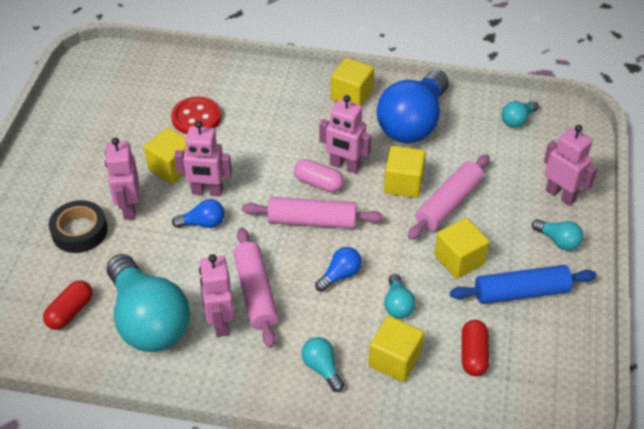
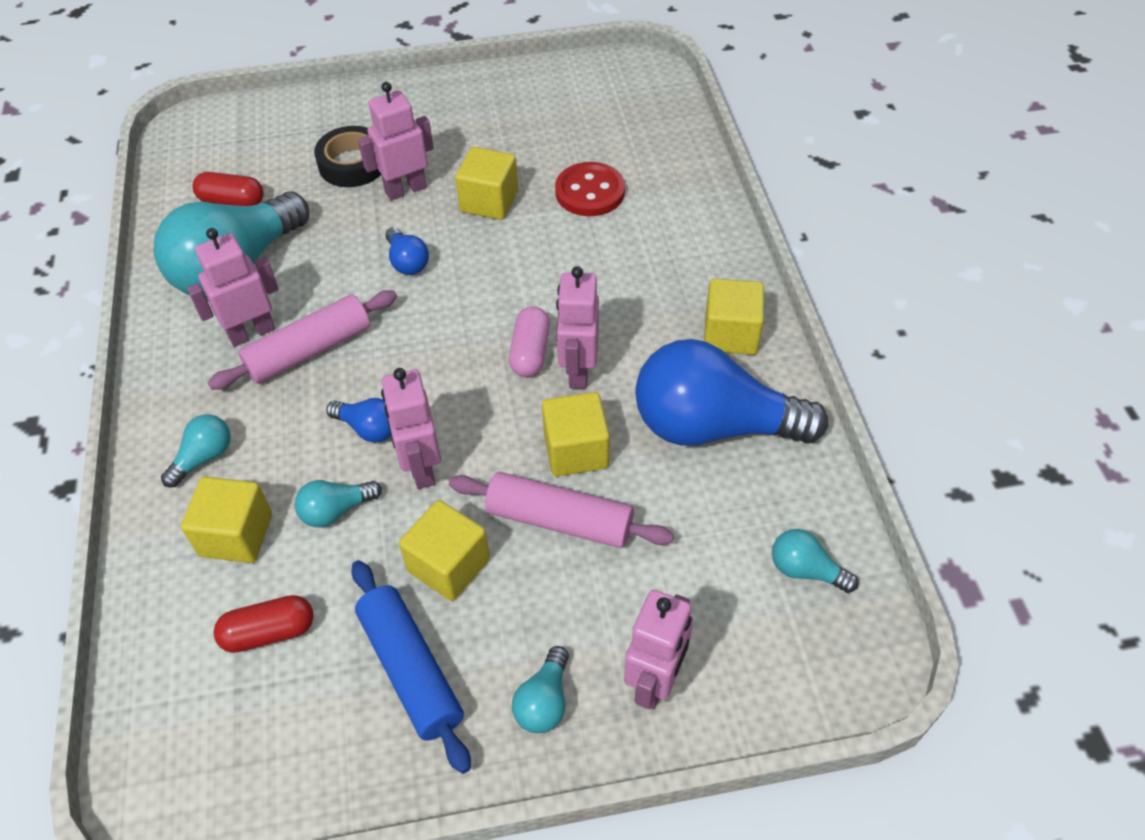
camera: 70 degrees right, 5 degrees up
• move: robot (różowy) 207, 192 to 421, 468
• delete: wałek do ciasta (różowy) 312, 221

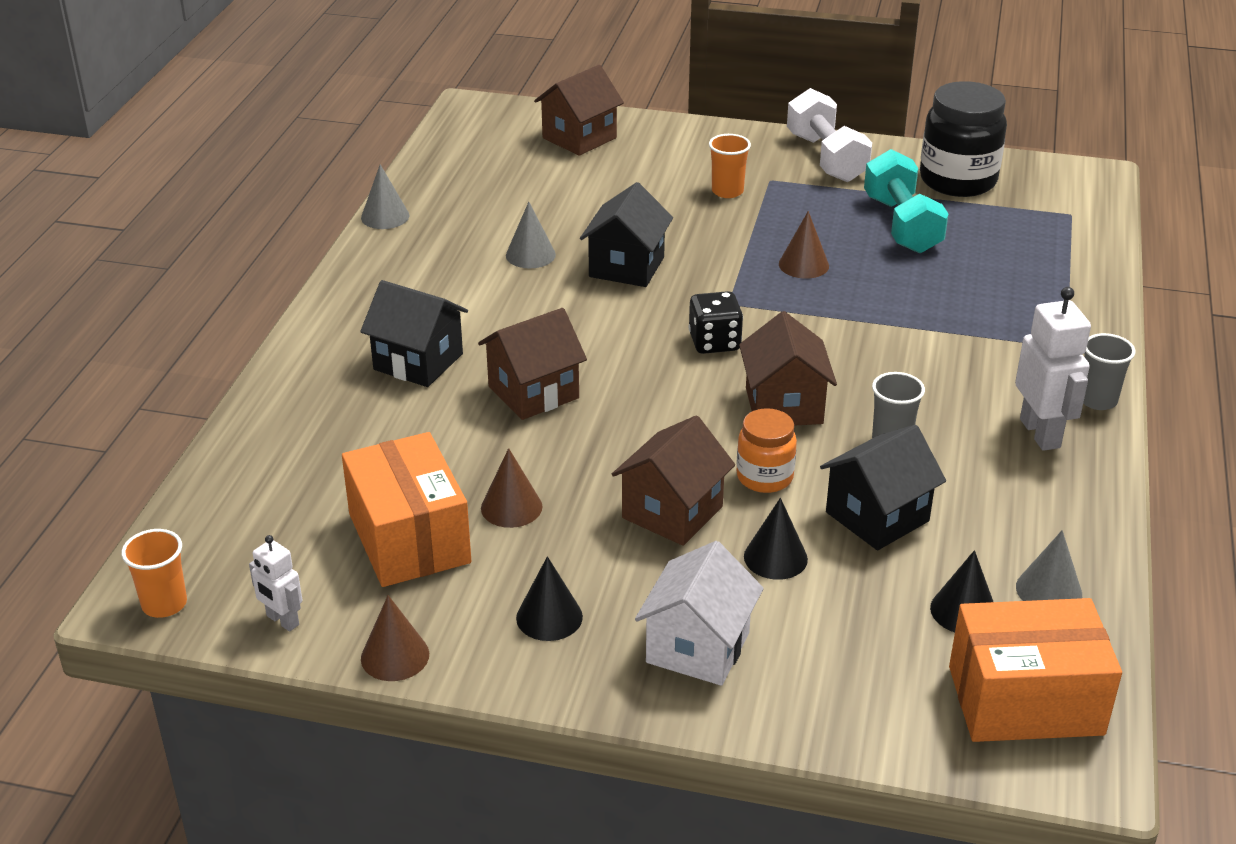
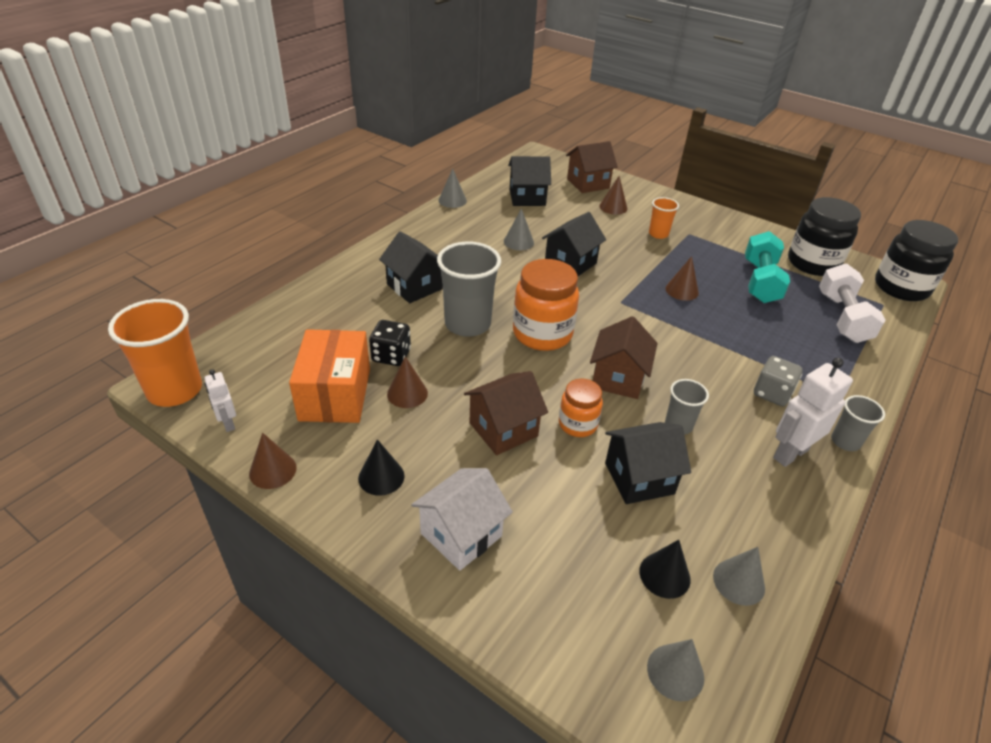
camera: 20 degrees right, 5 degrees up
• resize: szklanka (pomarańczowy) 164, 604 = 175, 390 x1.89
• move: kostka do gry (czarny) 714, 342 to 391, 356
• replace: domek (brązowy) 533, 392 to szklanka (szary) 467, 324
• insert: domek (czarny) 527, 197
• insert: słoik (pomarańczowy) 542, 334
• insert: stożek (brązowy) 613, 207
• replace: pudełko (pomarańczowy) 1025, 701 to stożek (szary) 675, 672
• insert: kostka do gry (szary) 772, 393
• rotate: robot (biały) 1040, 433 = 790, 453 135 degrees counterclockwise
• move: hantel (biały) 826, 158 to 842, 318
• insert: słoik (czarny) 901, 288
• delete: stożek (czarny) 775, 557

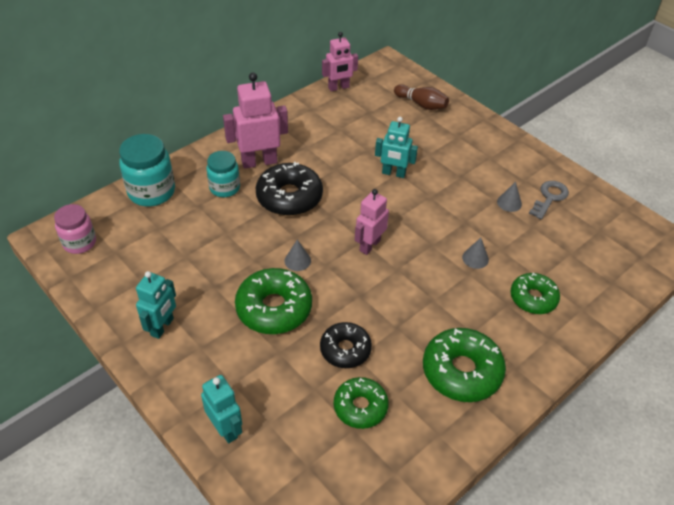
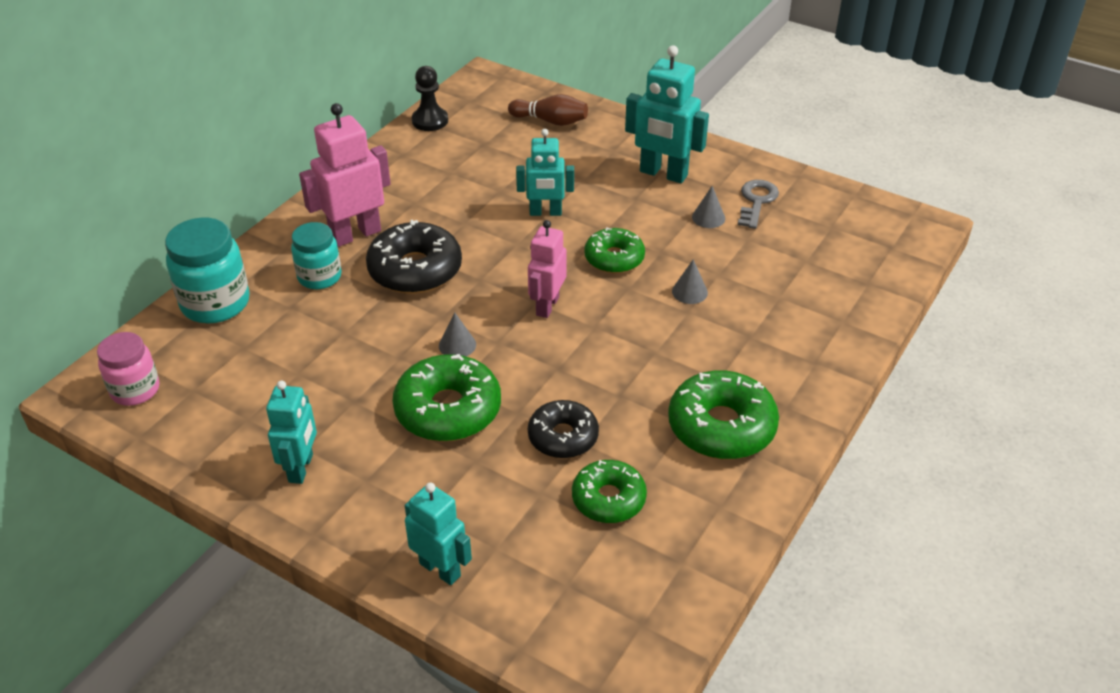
camera: 15 degrees left, 5 degrees down
• replace: robot (różowy) 338, 87 to pionek (czarny) 430, 121
• move: donut (zielony) 533, 298 to 614, 258
• insert: robot (turkusowy) 663, 174

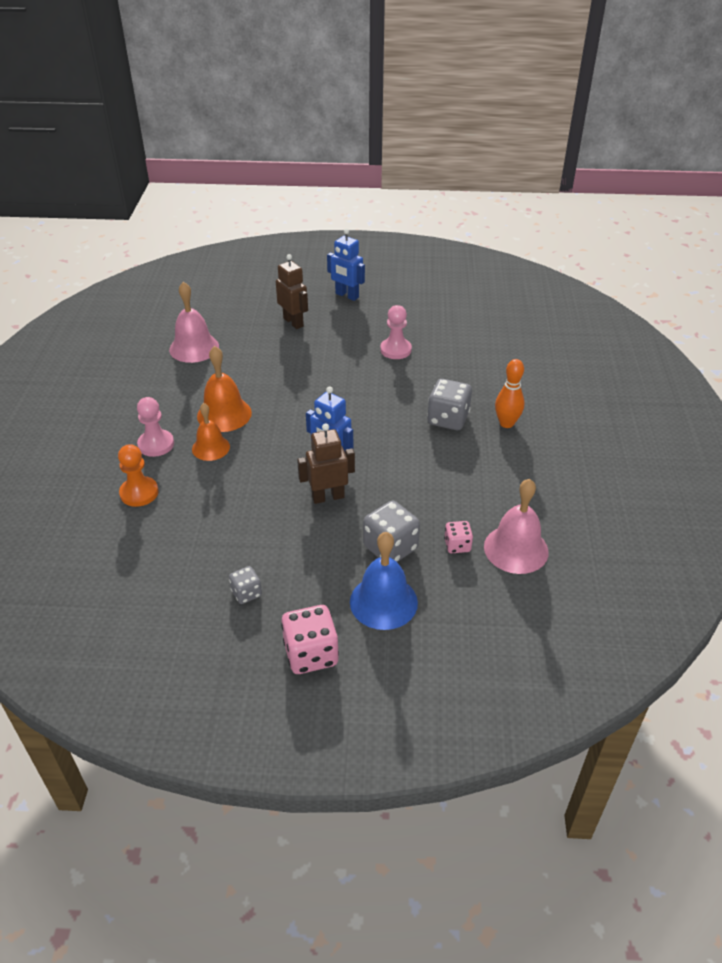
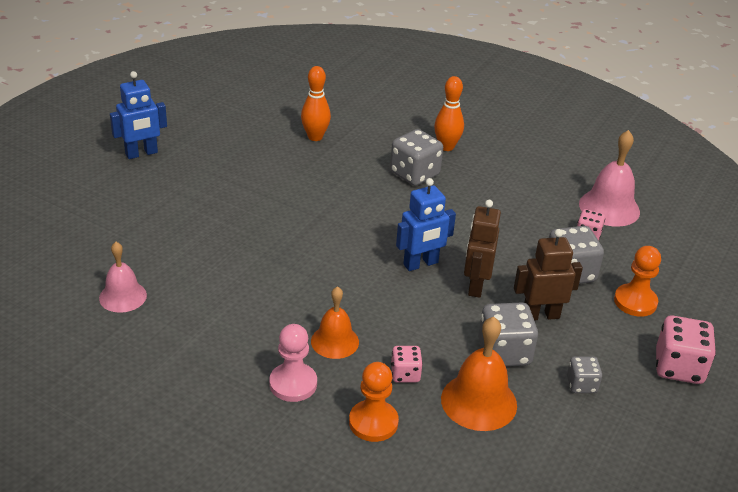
camera: 65 degrees left, 5 degrees down
• resize: dzwonek (różowy) 194, 348 = 123, 296 x0.67
• insert: kręgiel (pomarańczowy) 315, 137
• insert: kostka do gry (różowy) 405, 374
• move: dzwonek (pomarańczowy) 224, 414 to 479, 401
• insert: kostka do gry (szary) 504, 352
• move: robot (brązowy) 293, 322 to 540, 315
• replace: dzwonek (niebieski) 383, 602 to pionek (pomarańczowy) 635, 302
• delete: pionek (różowy) 395, 350

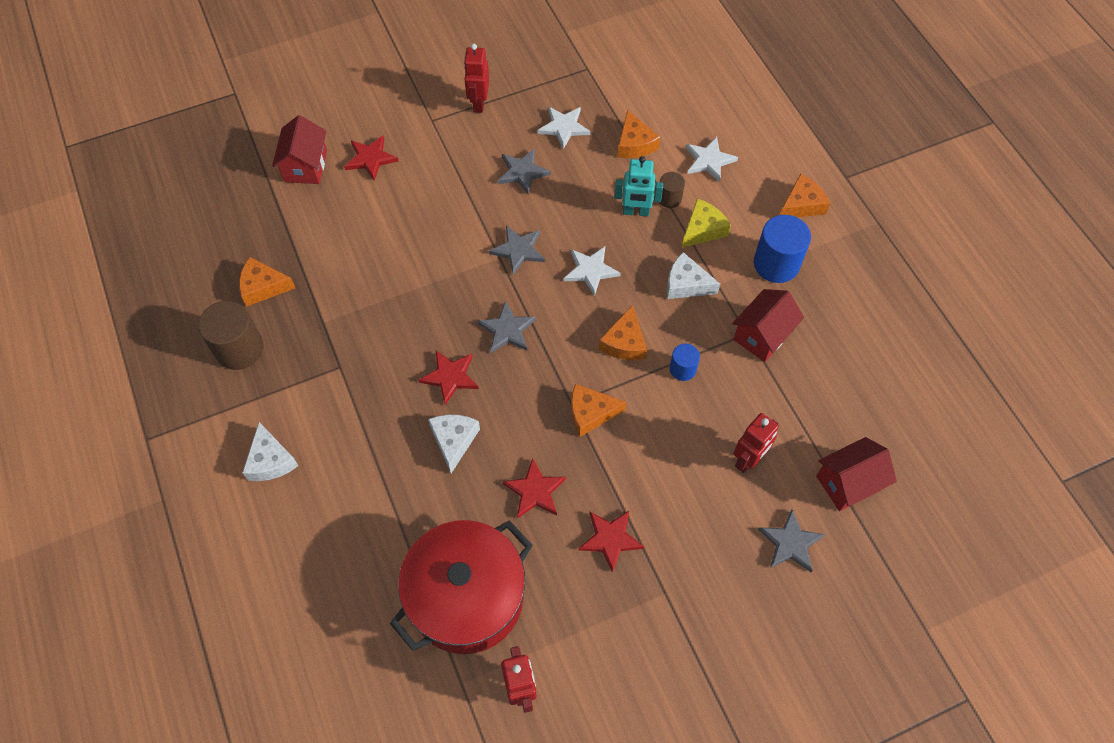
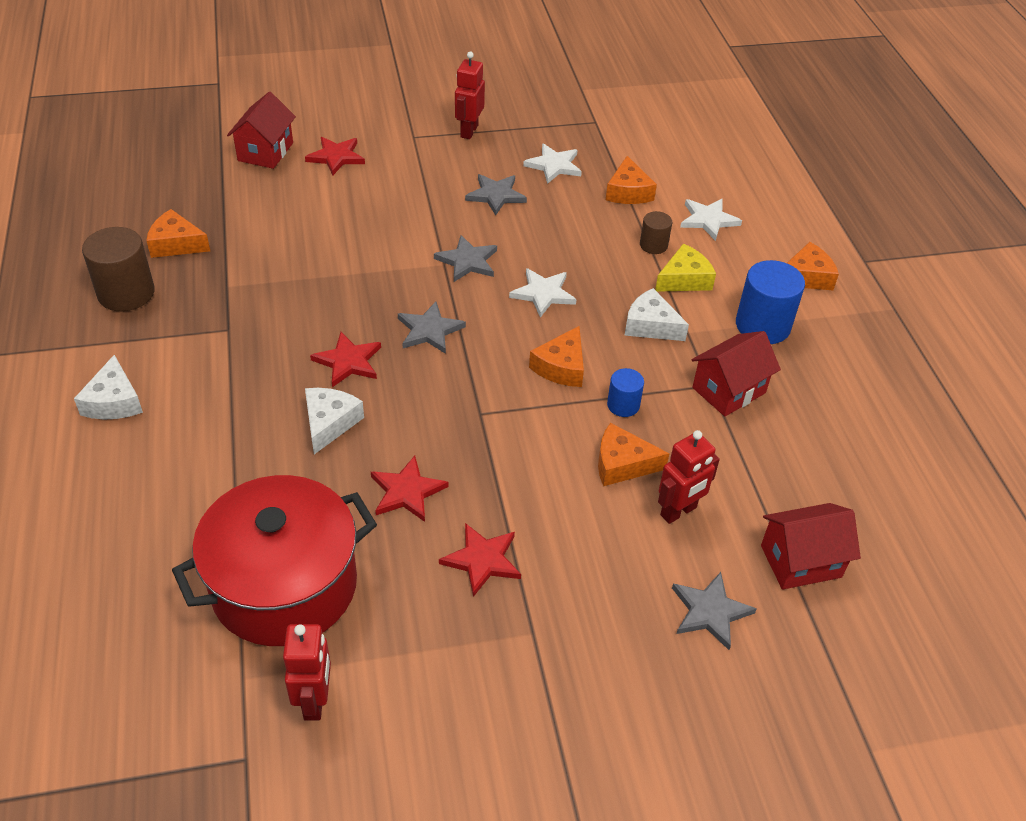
camera: 10 degrees right, 15 degrees down
• move: ser (pomarańczowy) 590, 413 to 622, 464
• delete: robot (turkusowy) 636, 212

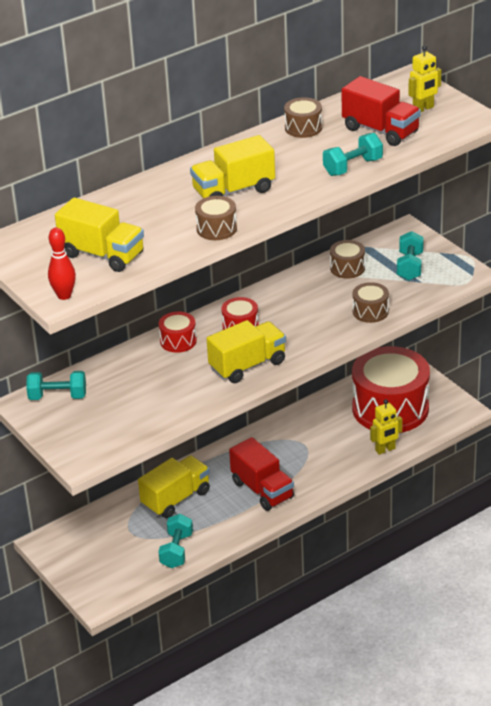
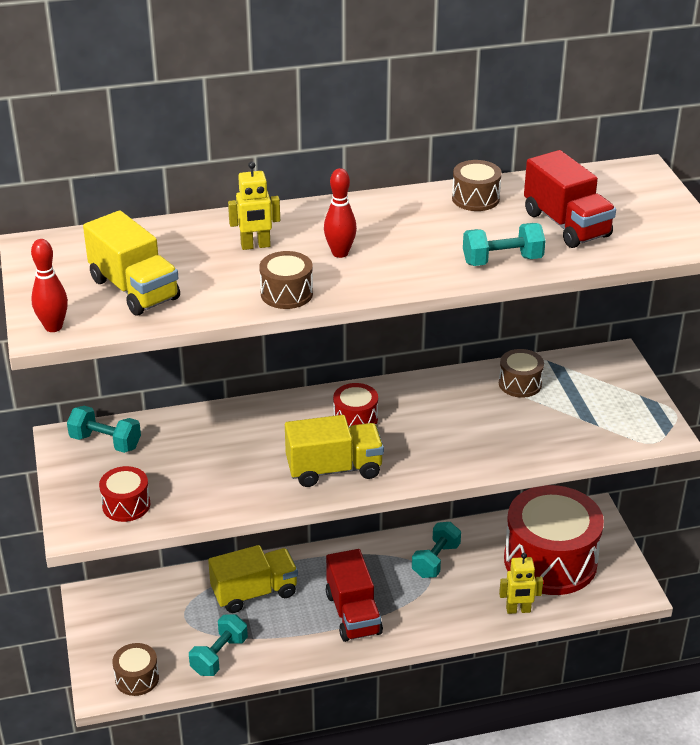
camera: 20 degrees right, 0 degrees up
• move: bęben (czerwony) 178, 341 to 126, 505
• move: bęben (brązowy) 370, 311 to 137, 678
• move: robot (żółty) 423, 109 to 255, 246
• replace: ciężarówka (żółty) 233, 191 to kręgiel (czerwony) 340, 253
• move: hantel (turkusowy) 410, 266 to 435, 560

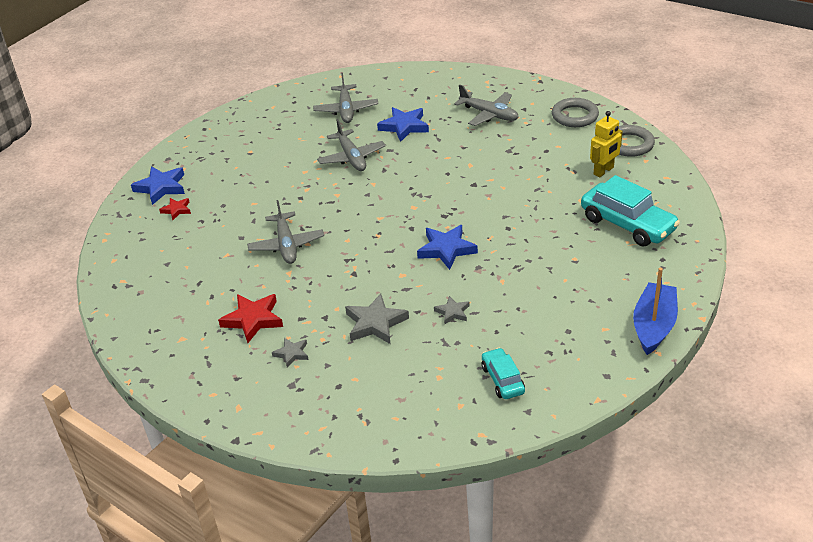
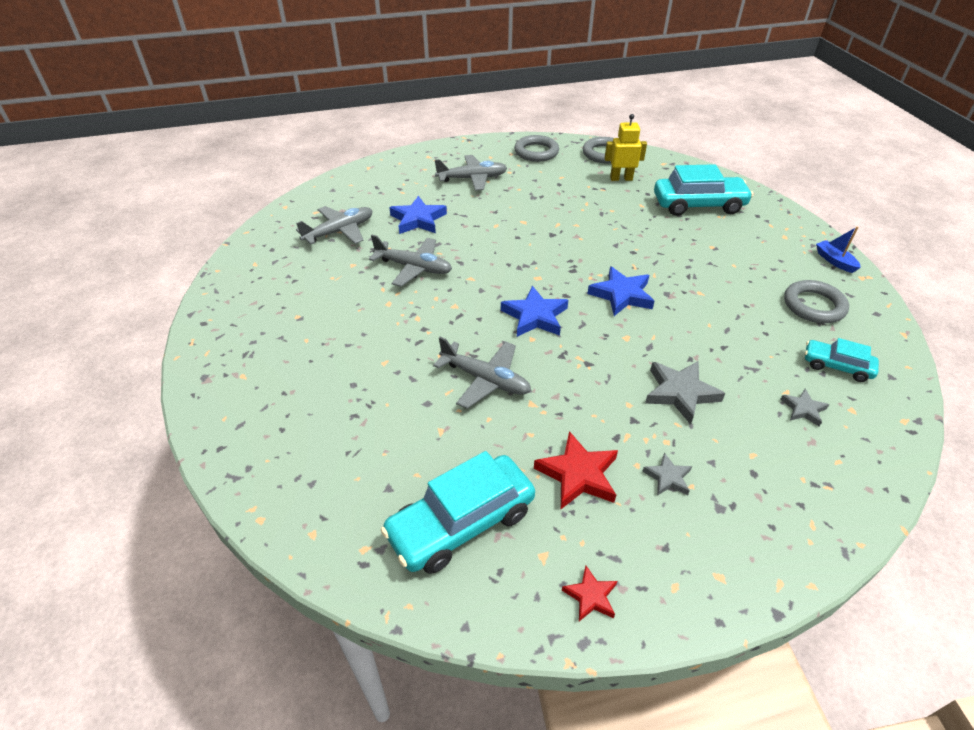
camera: 50 degrees left, 5 degrees up
• rotate: samolot (szary) 346, 110 = 340, 231 75 degrees counterclockwise
• insert: samochód (turkusowy) 461, 523
• move: gwiazda (niebieski) 161, 187 to 535, 316
• move: gwiazda (czerwony) 176, 210 to 591, 596
• rotate: robot (żółty) 604, 171 = 621, 178 90 degrees counterclockwise
• move: gwiazda (szary) 452, 312 to 803, 409
• insert: pierścień (szary) 813, 305
• resize: łódka (niebieski) 654, 326 = 834, 261 x0.55

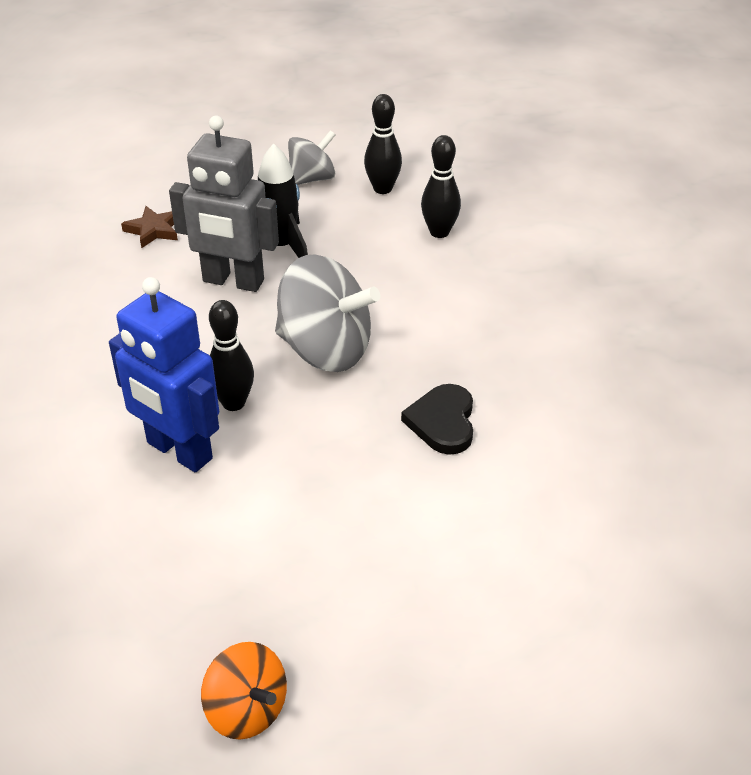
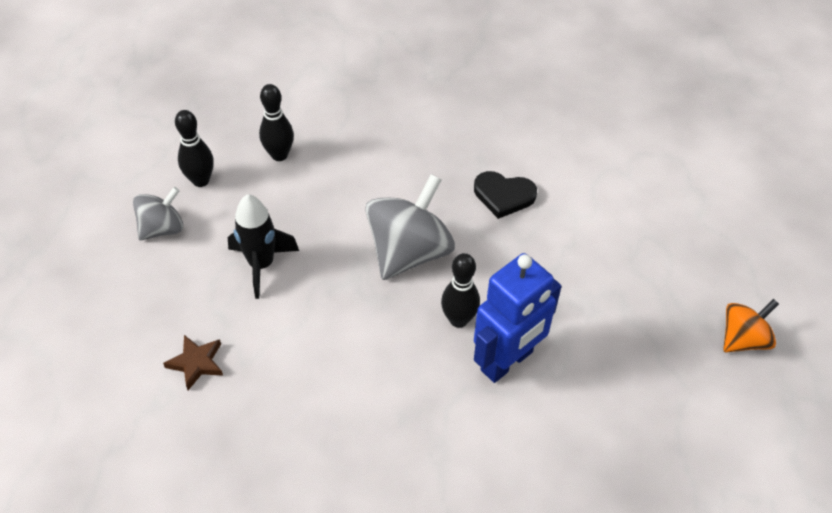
camera: 80 degrees left, 10 degrees up
• rotate: bączek (szary) 312, 179 = 162, 228 75 degrees clockwise
• delete: robot (szary) 233, 281

